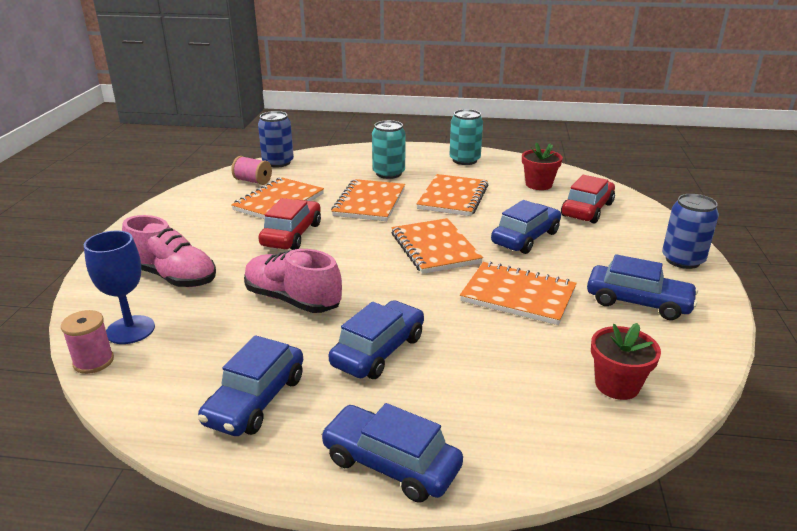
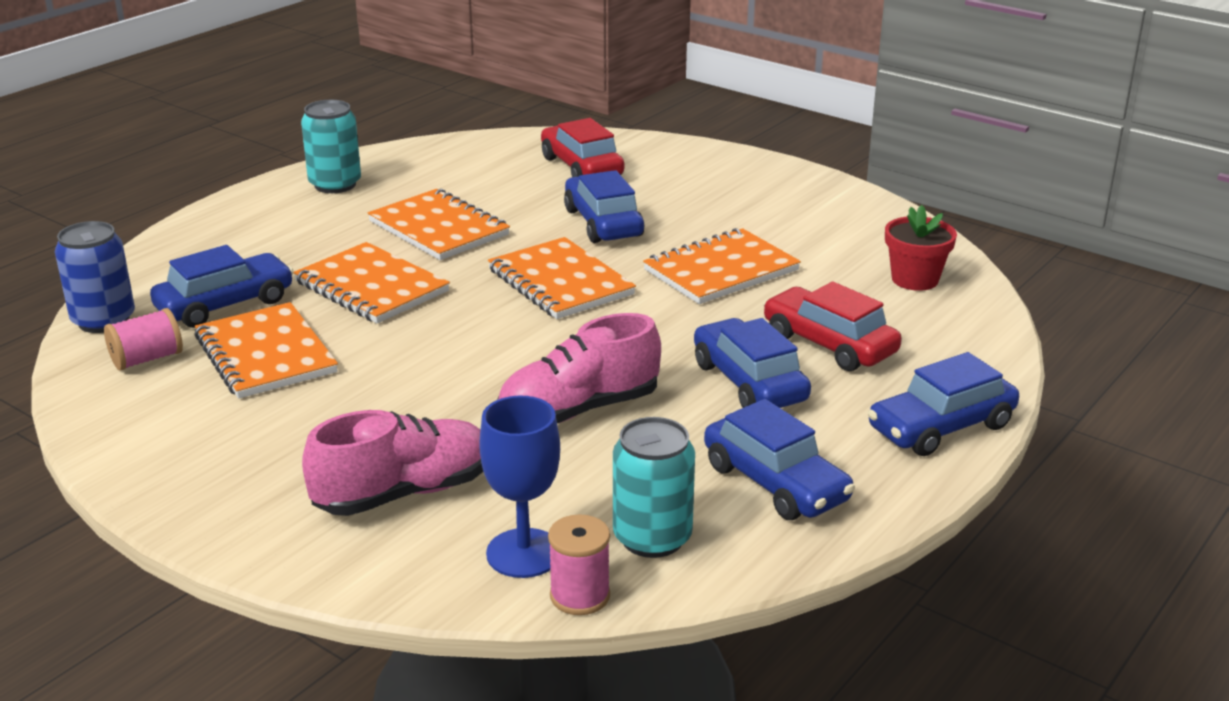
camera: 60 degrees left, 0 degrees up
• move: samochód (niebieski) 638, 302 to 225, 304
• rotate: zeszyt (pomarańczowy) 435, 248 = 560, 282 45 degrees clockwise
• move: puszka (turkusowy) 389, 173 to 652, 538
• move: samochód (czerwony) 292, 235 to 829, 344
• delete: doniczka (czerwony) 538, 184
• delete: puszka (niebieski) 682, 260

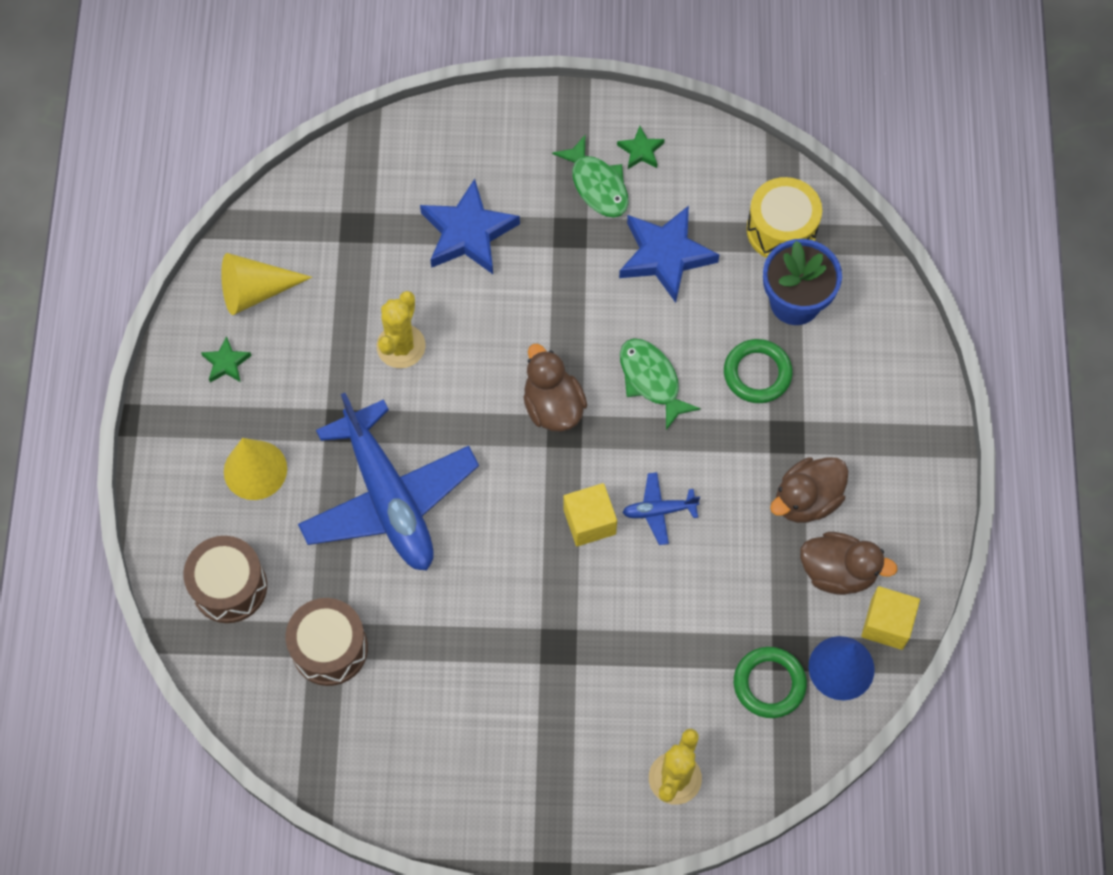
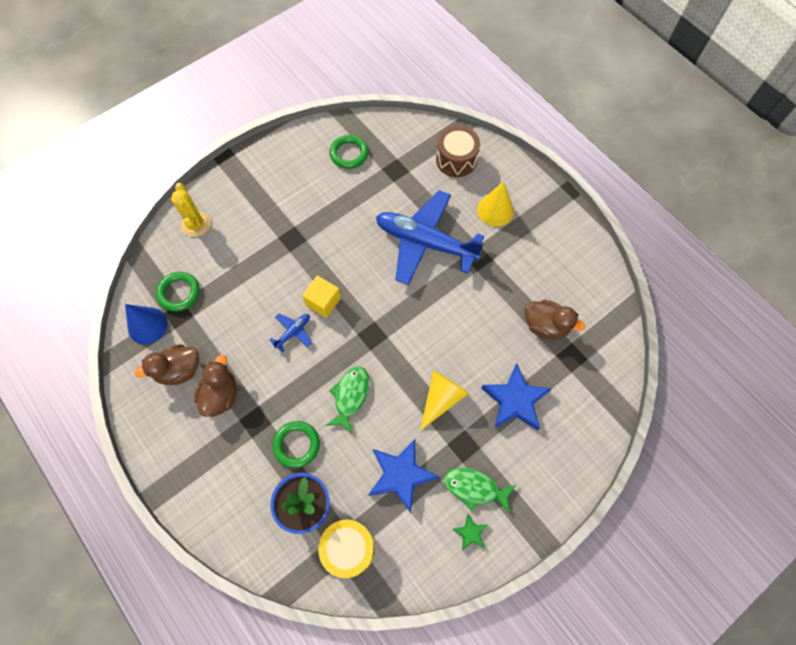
camera: 140 degrees right, 0 degrees up
• rotate: ryba (zielony) 651, 380 = 350, 396 90 degrees counterclockwise
• insert: pierścień (zielony) 349, 154
• move: stożek (żółty) 255, 291 to 441, 398
• move: kaczka (brązowy) 553, 406 to 546, 325
• delete: gwiazda (zielony) 226, 363
• delete: bęben (brązowy) 329, 648
• delete: kaktus (żółty) 401, 346
• delete: sześcian (żółty) 887, 624

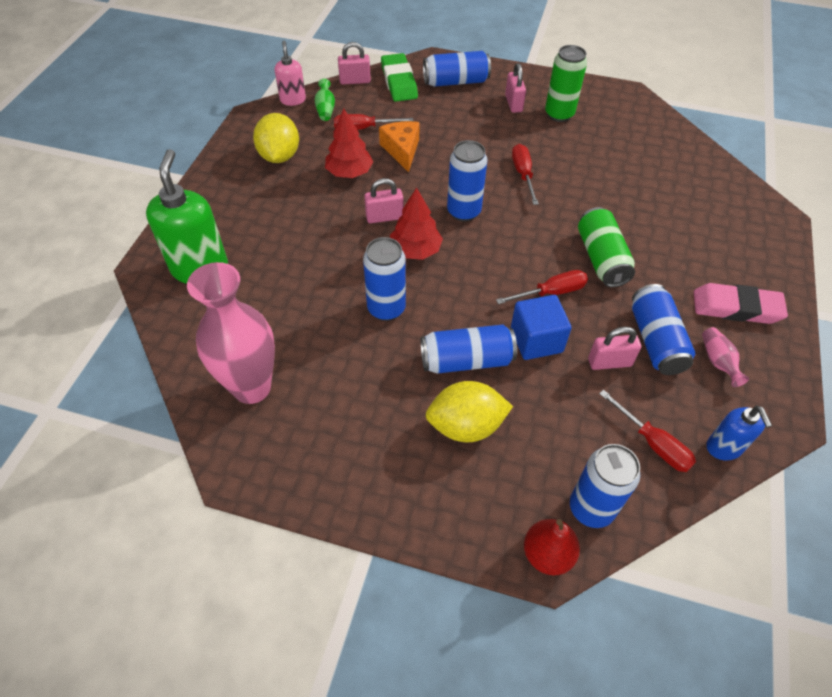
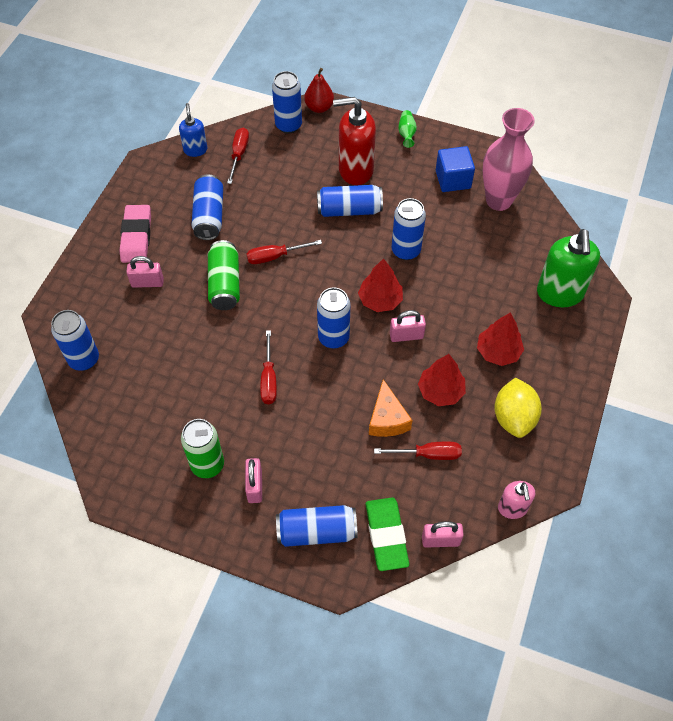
camera: 175 degrees left, 5 degrees up
• insert: puszka (niebieski) 84, 359
• rotate: gumka do mazania (różowy) 736, 307 = 136, 237 75 degrees clockwise
• move: kłódka (różowy) 609, 362 to 147, 283
• rotate: śrubokręt (czerwony) 653, 443 = 239, 154 45 degrees clockwise
• replace: cytryna (żółty) 466, 426 to dozownik mydła (czerwony) 355, 170
• move: wazon (zielony) 325, 109 to 406, 134
• move: sześcian (niebieski) 536, 340 to 453, 179
• insert: drzewko (czerwony) 498, 352
• delete: wazon (różowy) 718, 362

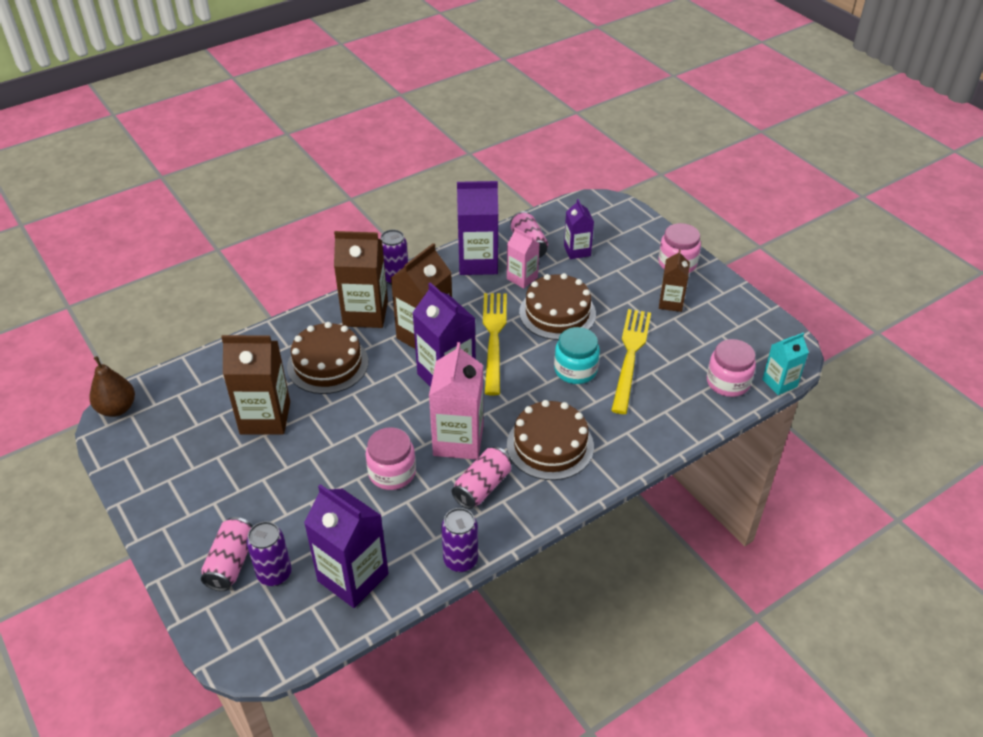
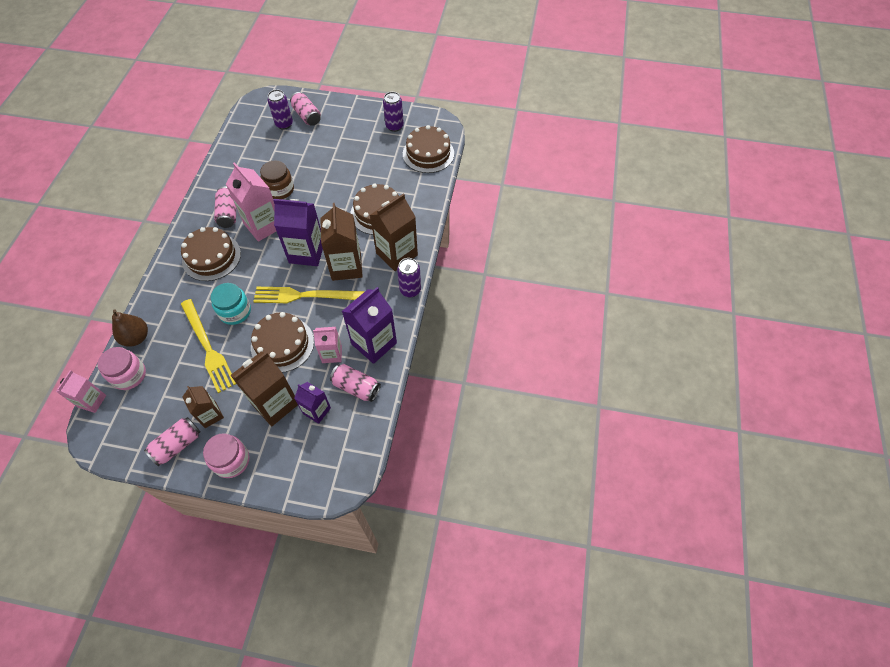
camera: 135 degrees right, 15 degrees up
• recolor: karton mleka (turkusowy) 779, 383 to karton mleka (różowy) 92, 401
• move: gruszka (brązowy) 117, 408 to 136, 338
• insert: puszka (różowy) 177, 445
• move: karton mleka (brązowy) 265, 418 to 275, 404
• rotate: widelec (żółty) 494, 338 = 304, 296 135 degrees clockwise
• recolor: słoik (różowy) 392, 473 to słoik (brązowy) 280, 189
• move: puszka (fioletowy) 460, 560 to 394, 126
• insert: tort (brązowy) 428, 153
• delete: karton mleka (fioletowy) 353, 577

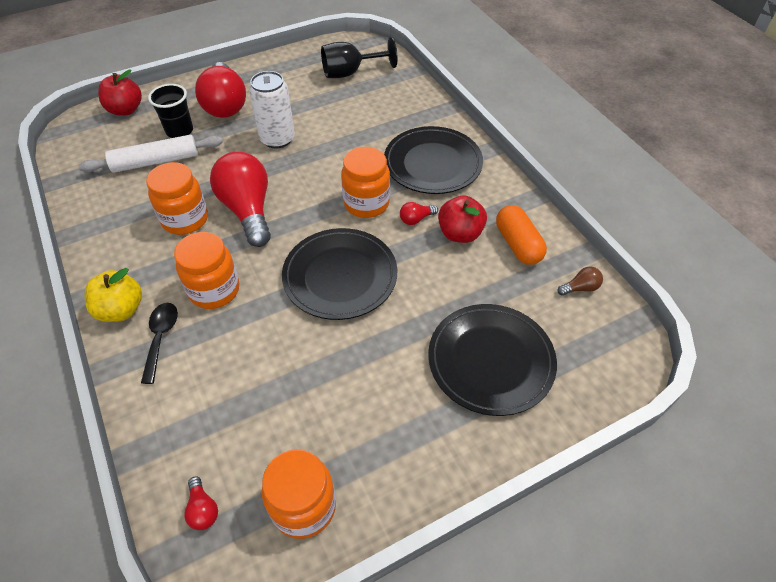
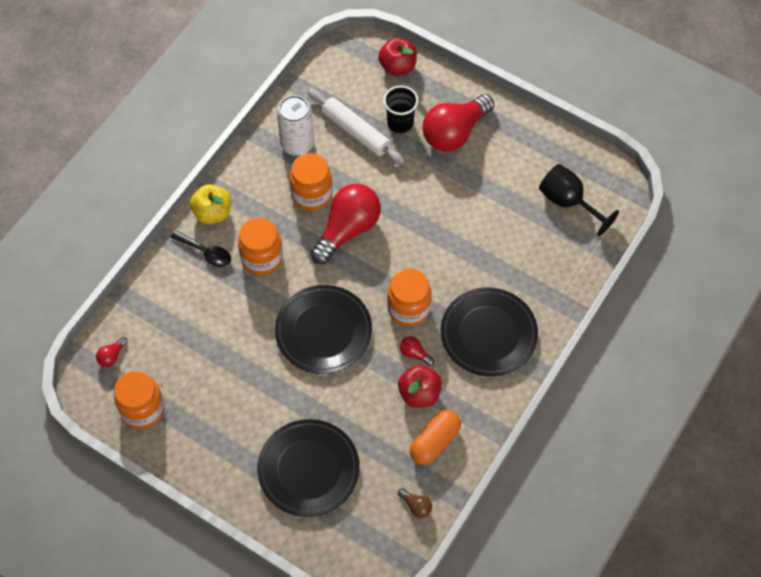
camera: 60 degrees right, 10 degrees up
• rotate: łyżka (czarny) 161, 338 = 206, 252 60 degrees clockwise
• move: puszka (biały) 277, 139 to 297, 144

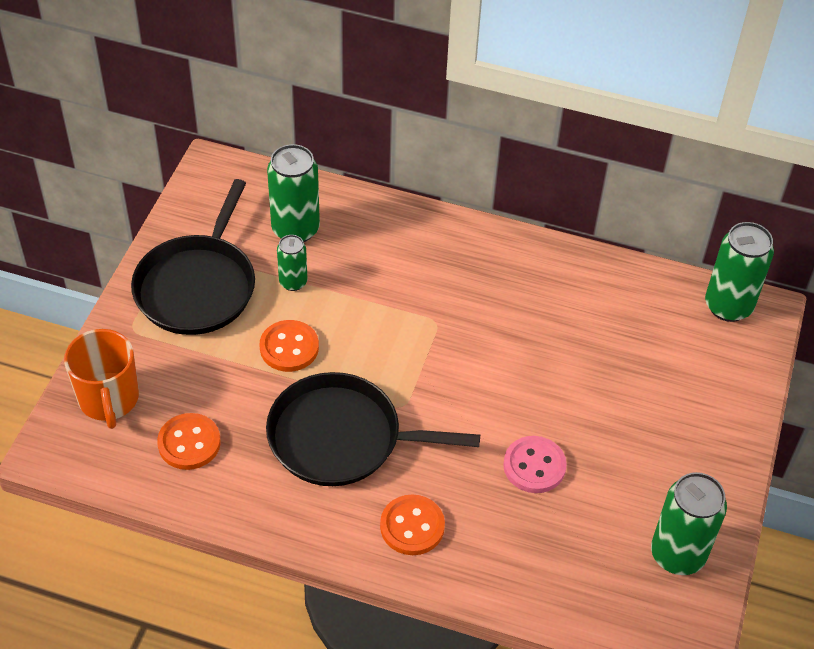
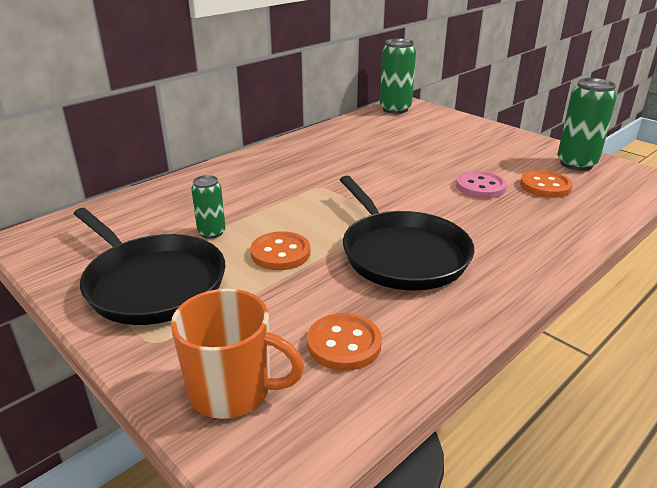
camera: 60 degrees left, 20 degrees down
• rotate: patelnia (czarny) 341, 438 = 402, 254 60 degrees counterclockwise
• move: guzik (pomarańczowy) 412, 526 to 545, 186
• delete: puszka (zielony) 295, 229

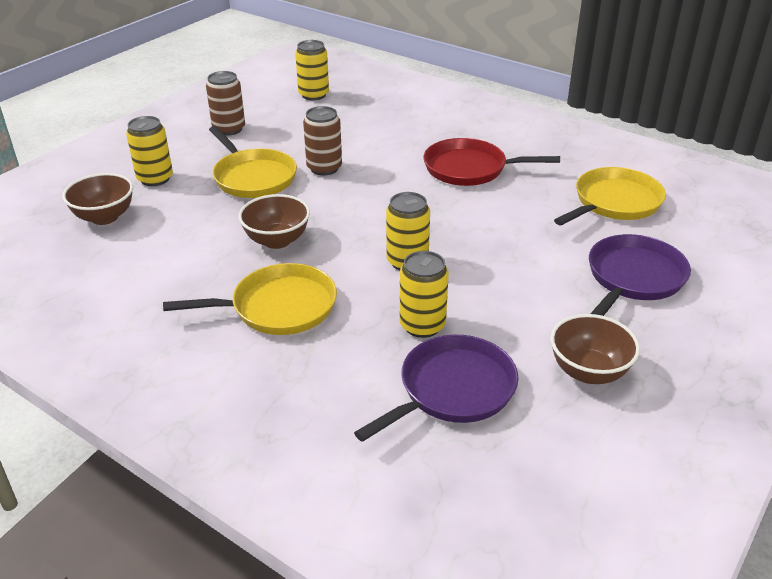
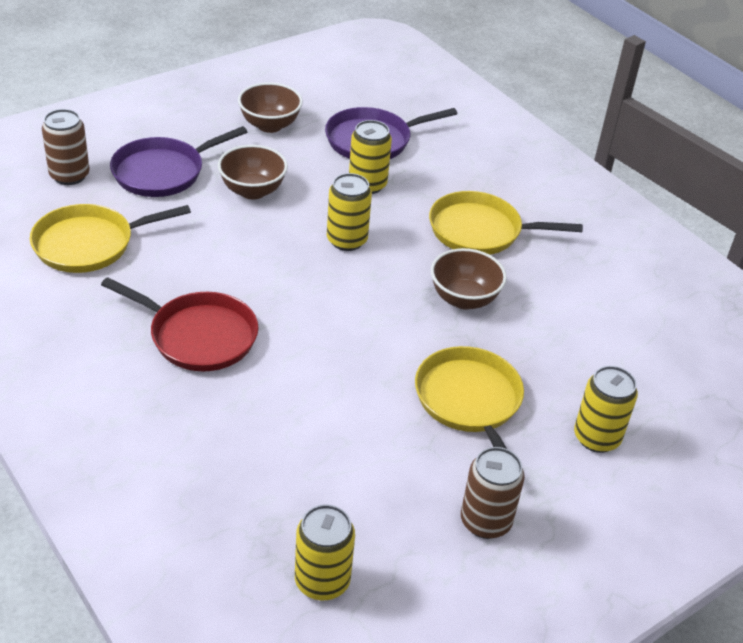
camera: 165 degrees left, 5 degrees up
• move: puszka (brązowy) 324, 168 to 69, 175
• move: miska (brązowy) 104, 217 to 252, 191

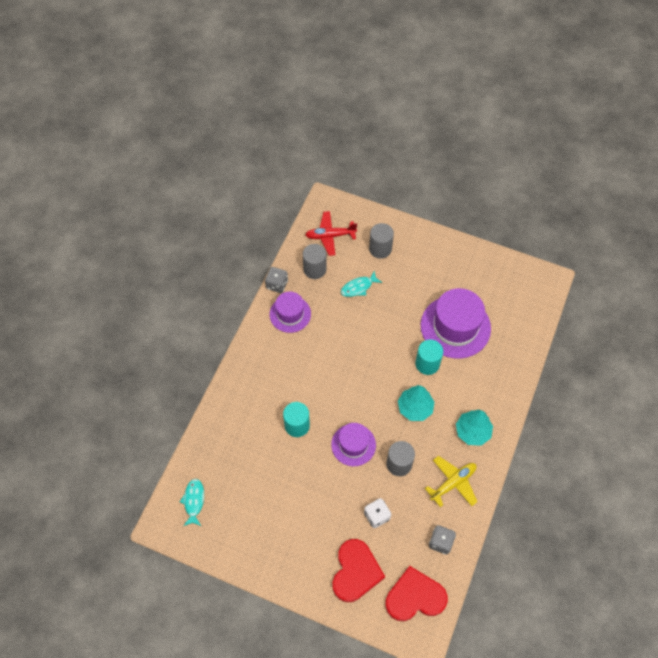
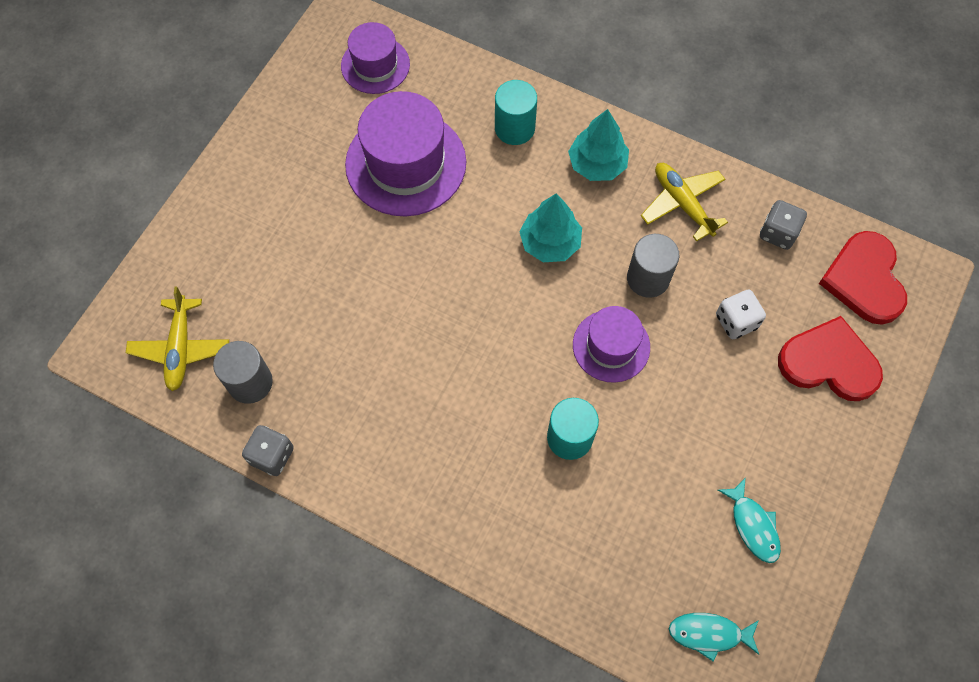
camera: 85 degrees left, 5 degrees up
• recolor: samolot (czerwony) 330, 236 to samolot (żółty) 180, 348
• move: kapelusz (fioletowy) 290, 314 to 375, 65
• move: walec (turkusowy) 427, 364 to 514, 128
• move: ryba (turkusowy) 358, 287 to 753, 525
• delete: walec (szary) 380, 249

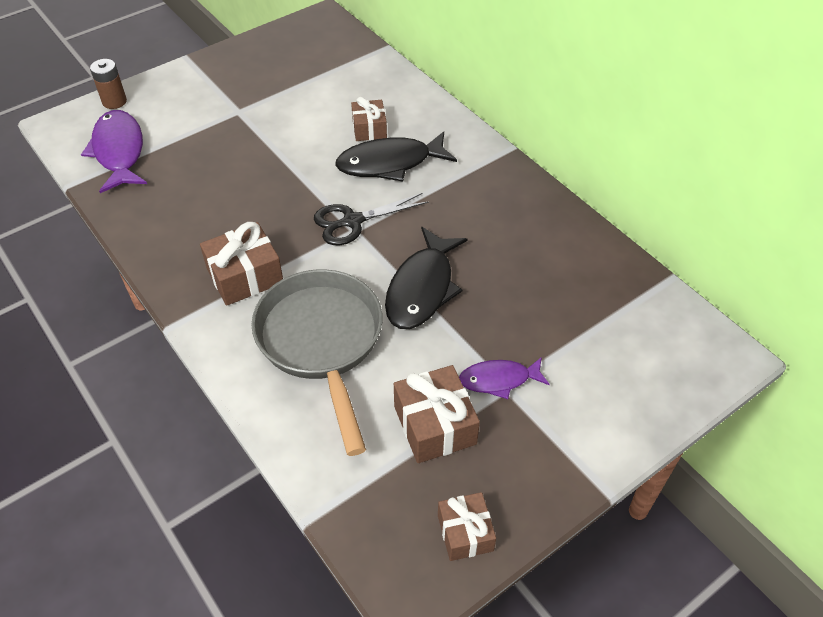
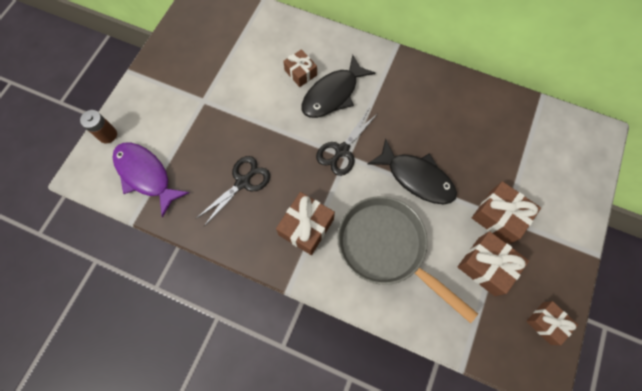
camera: 30 degrees left, 20 degrees up
• insert: nożyczki (czarny) 242, 182
• rotate: ryba (czarny) 422, 288 = 416, 178 45 degrees counterclockwise
• replace: ryba (fioletowy) 498, 380 to prezent (brązowy) 499, 216

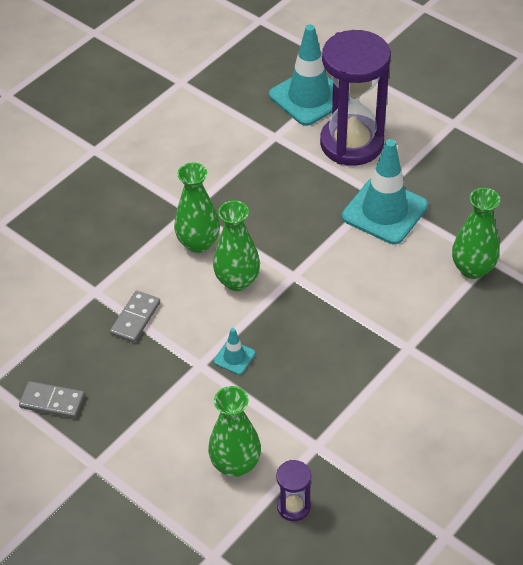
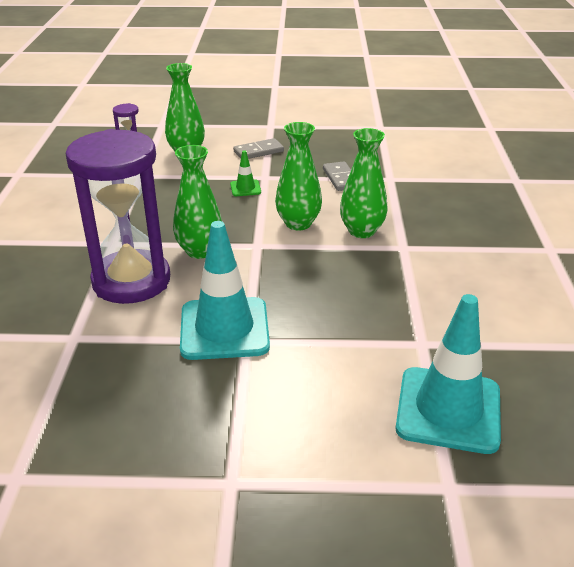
camera: 140 degrees right, 15 degrees down
• move: klepsydra (fioletowy) 351, 143 to 131, 281
• move: wazon (zielony) 472, 269 to 200, 251
• recolor: pachołek (turkusowy) 234, 357 to pachołek (zielony) 245, 188
• move: kostka domina (szary) 52, 401 to 258, 151

